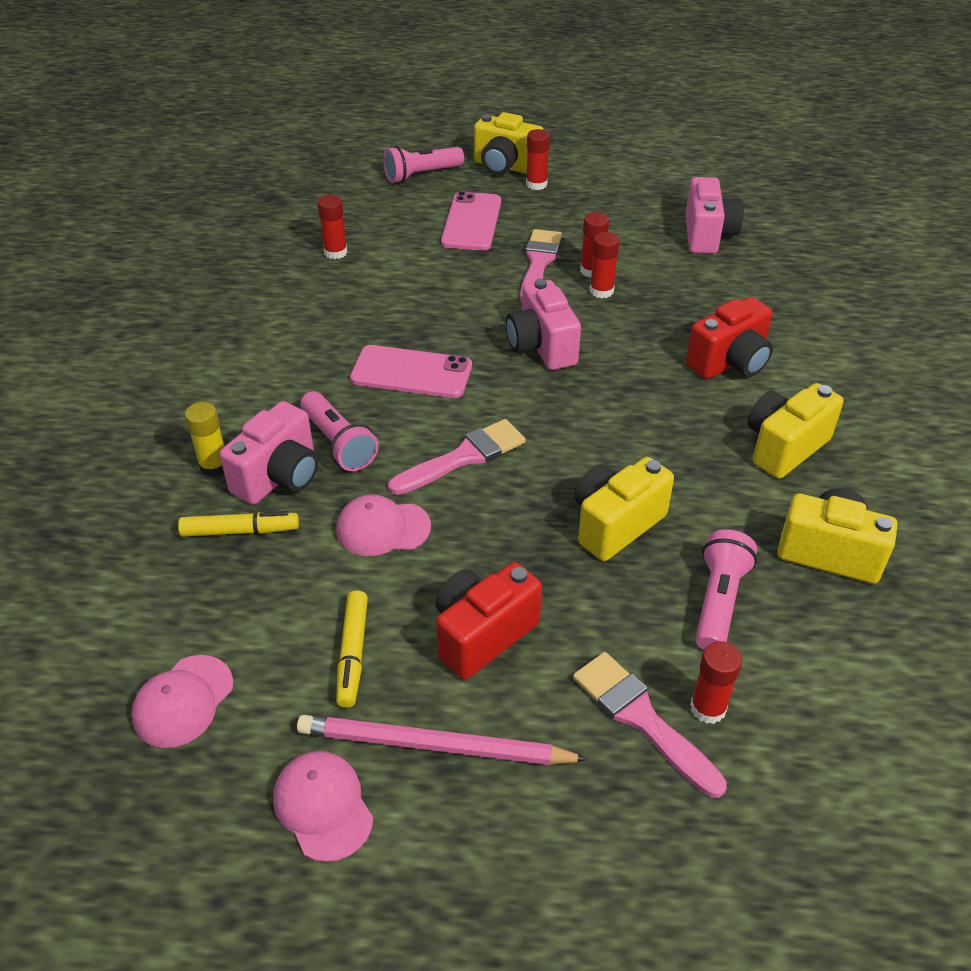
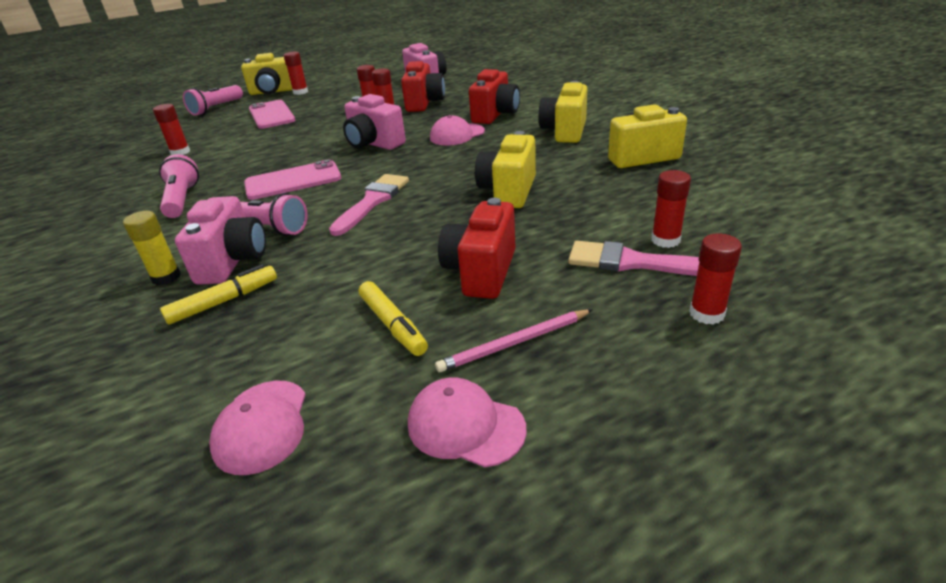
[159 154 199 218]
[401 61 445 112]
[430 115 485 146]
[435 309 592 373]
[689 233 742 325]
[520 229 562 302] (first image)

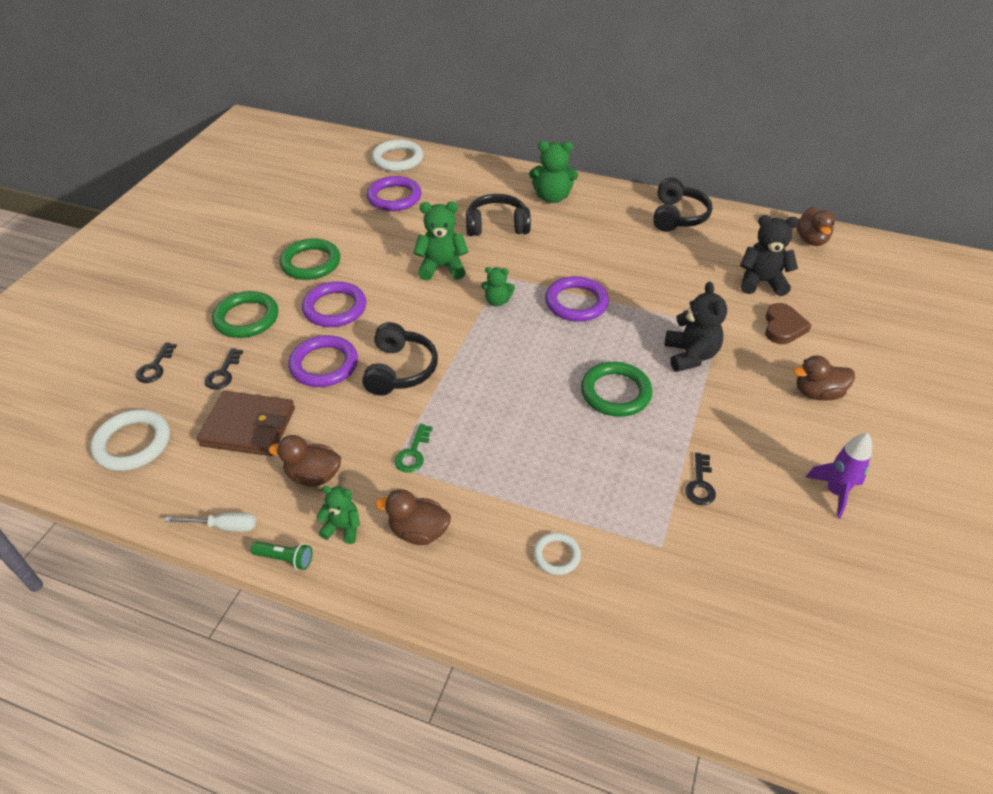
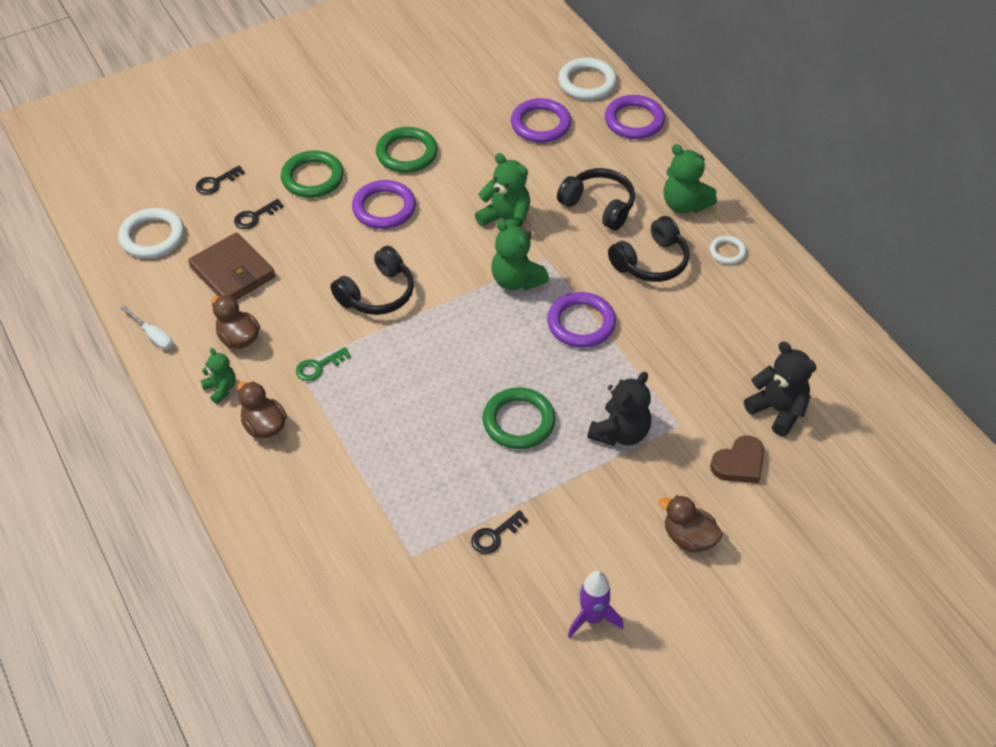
[491 220 549 290]
[605 95 665 139]
[608 216 690 282]
[710 236 747 264]
[251 541 312 570] (first image)
[796 207 835 246] (first image)

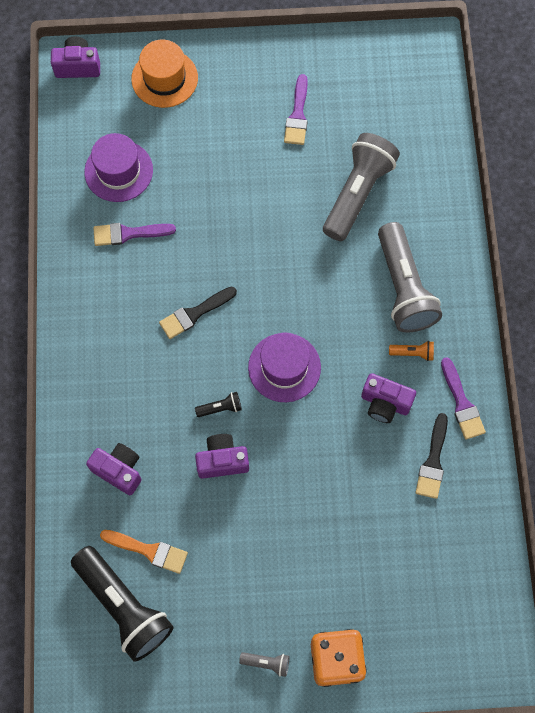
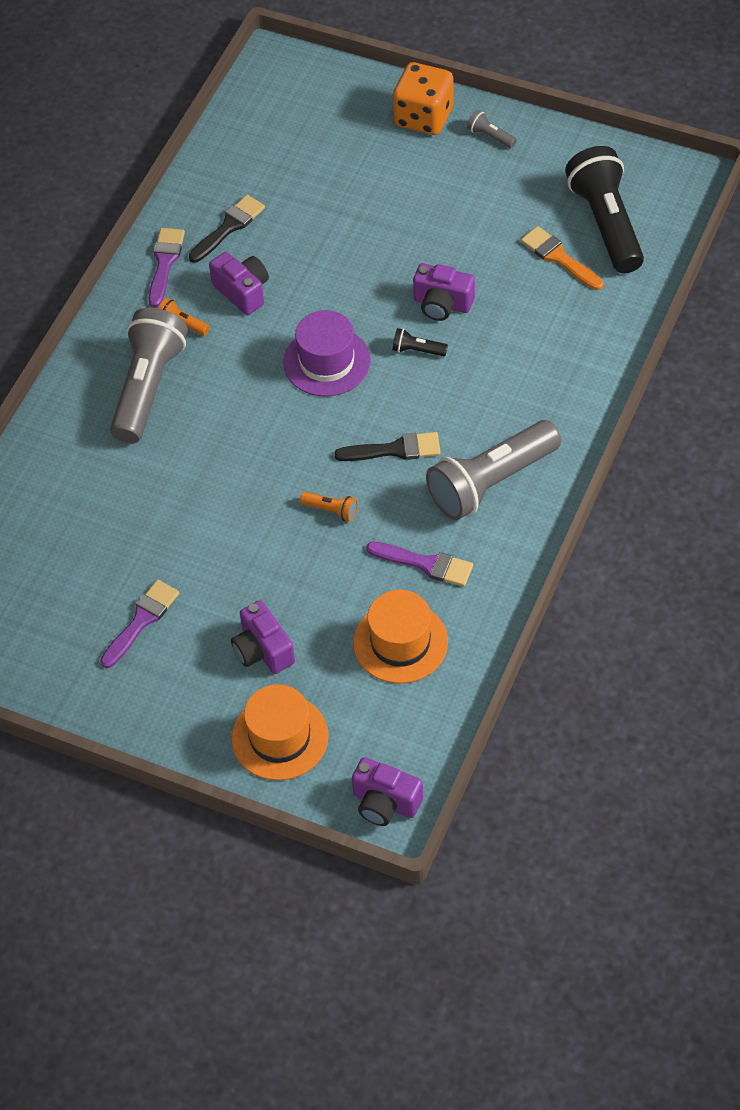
[231 600 295 674]
[300 492 358 522]
[353 590 448 683]
[426 420 561 520]

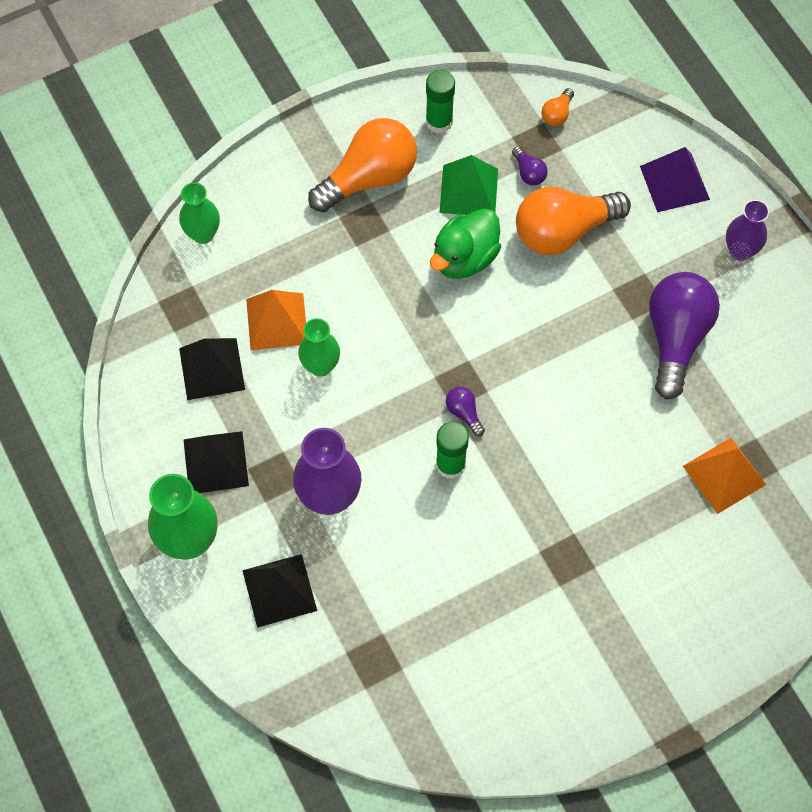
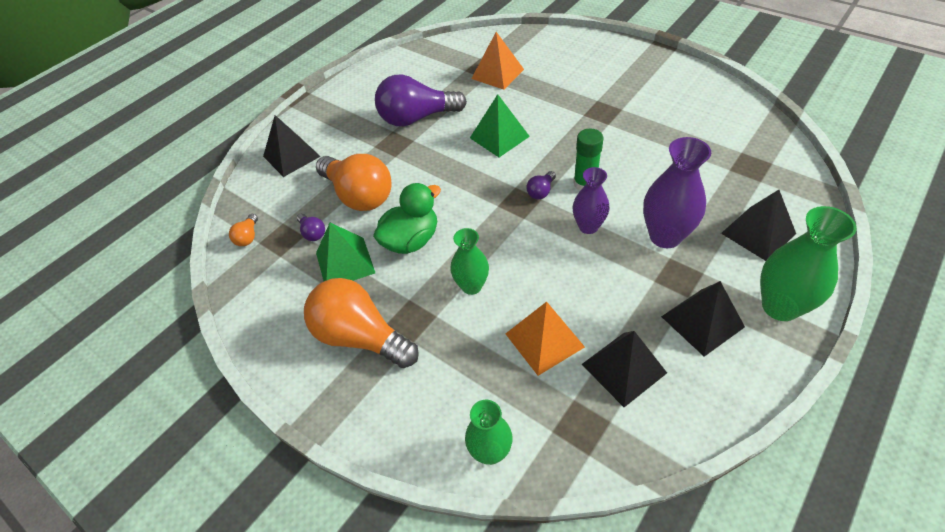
[229 214 258 246]
[263 115 321 177]
[297 214 325 241]
[373 183 441 254]
[450 228 489 295]
[470 94 530 157]
[573 167 609 234]
[426 70 455 133] (first image)

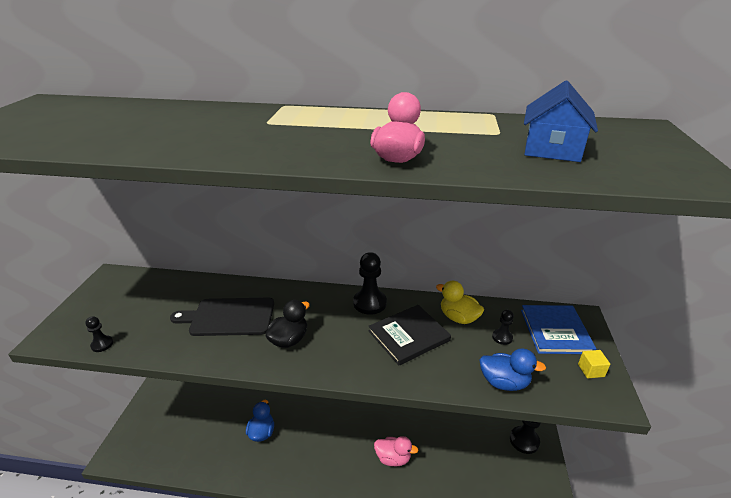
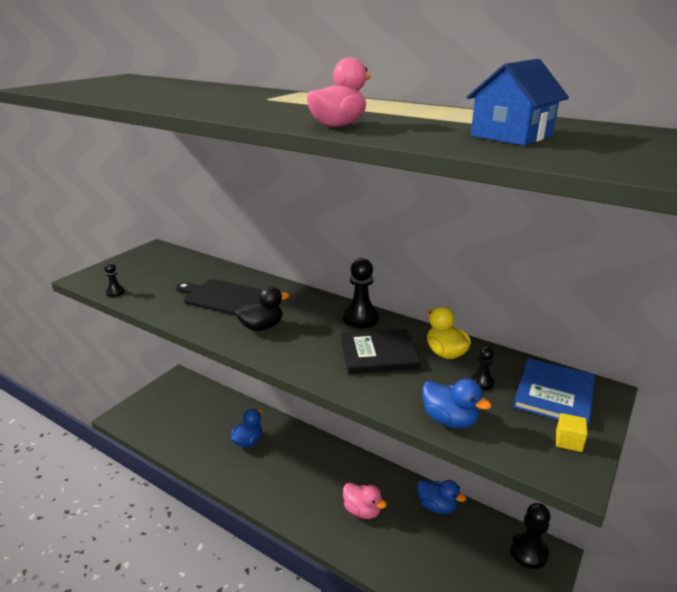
[417 480 466 514]

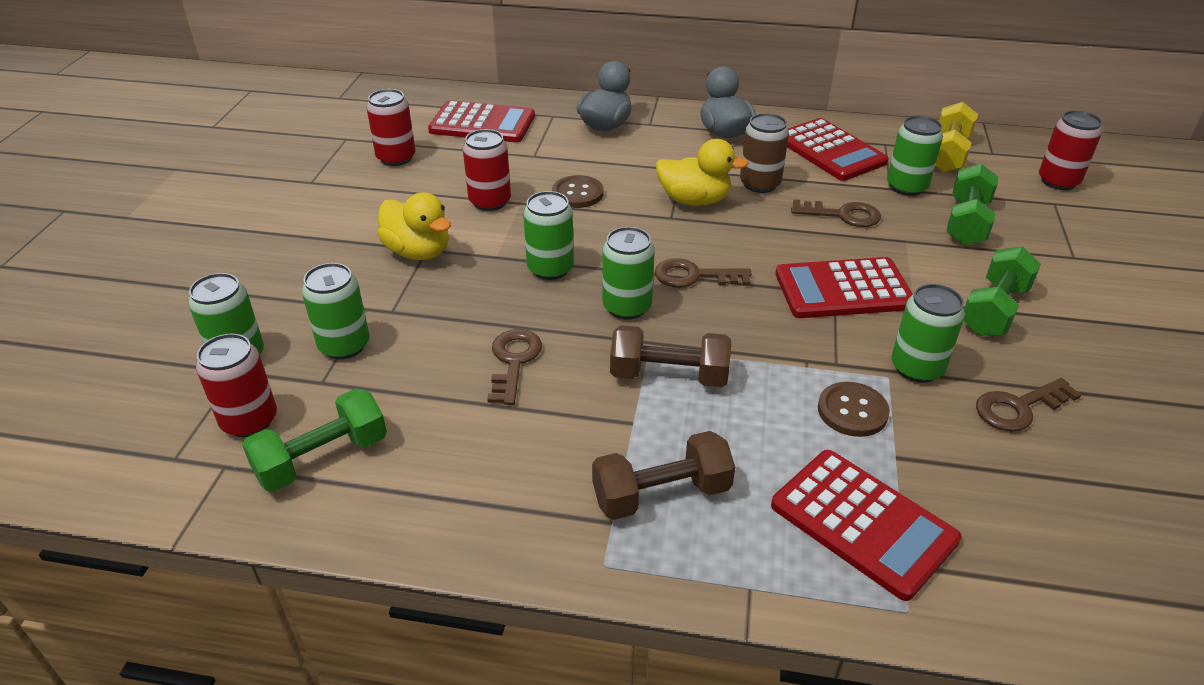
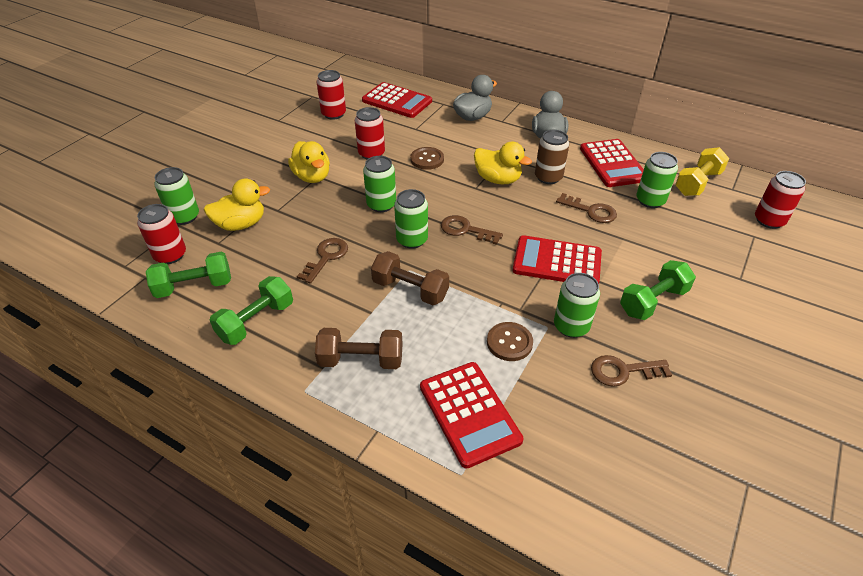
[204 178 270 231]
[210 276 293 345]

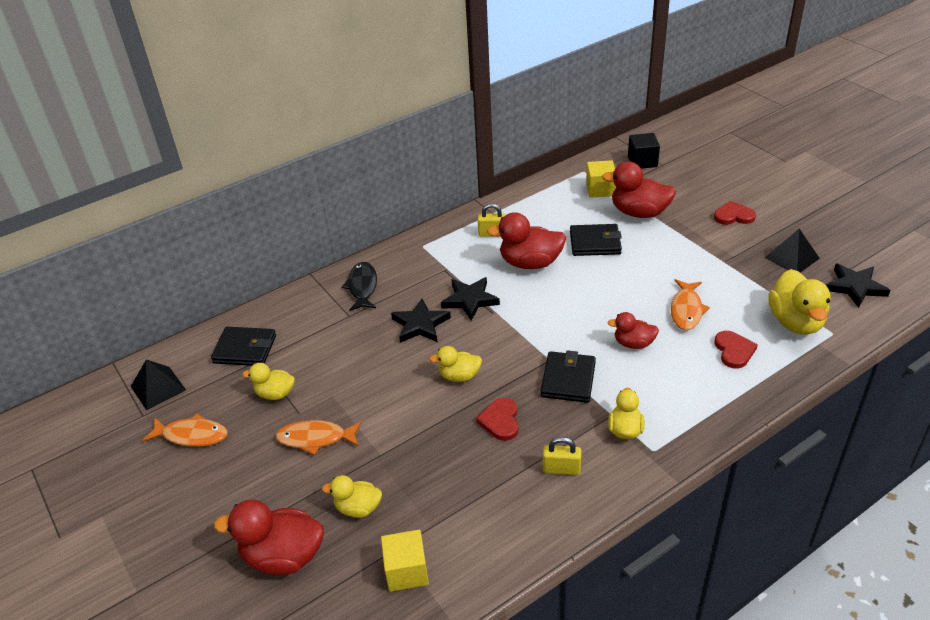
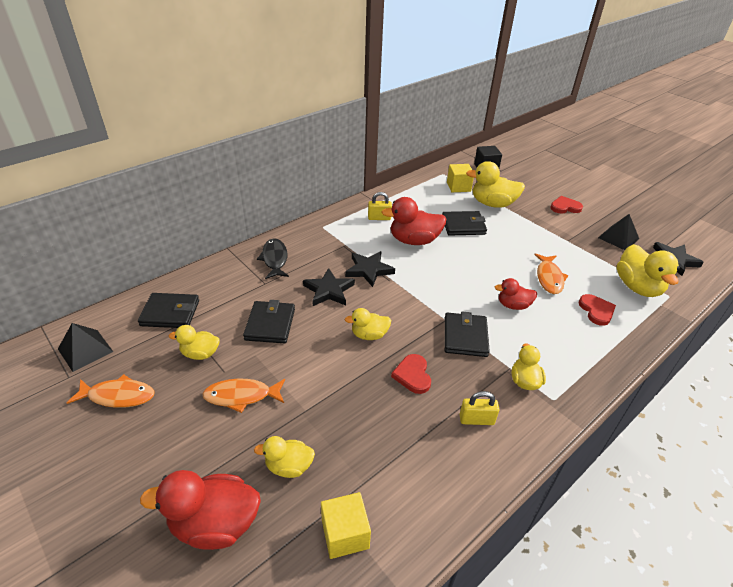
[243 300 295 343]
[466 161 525 208]

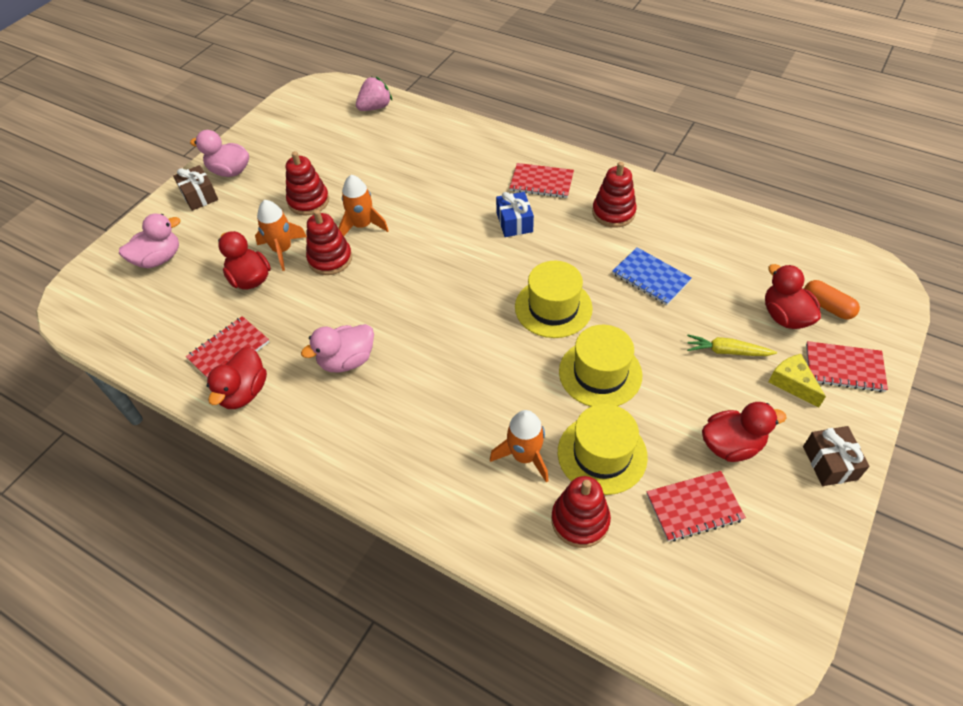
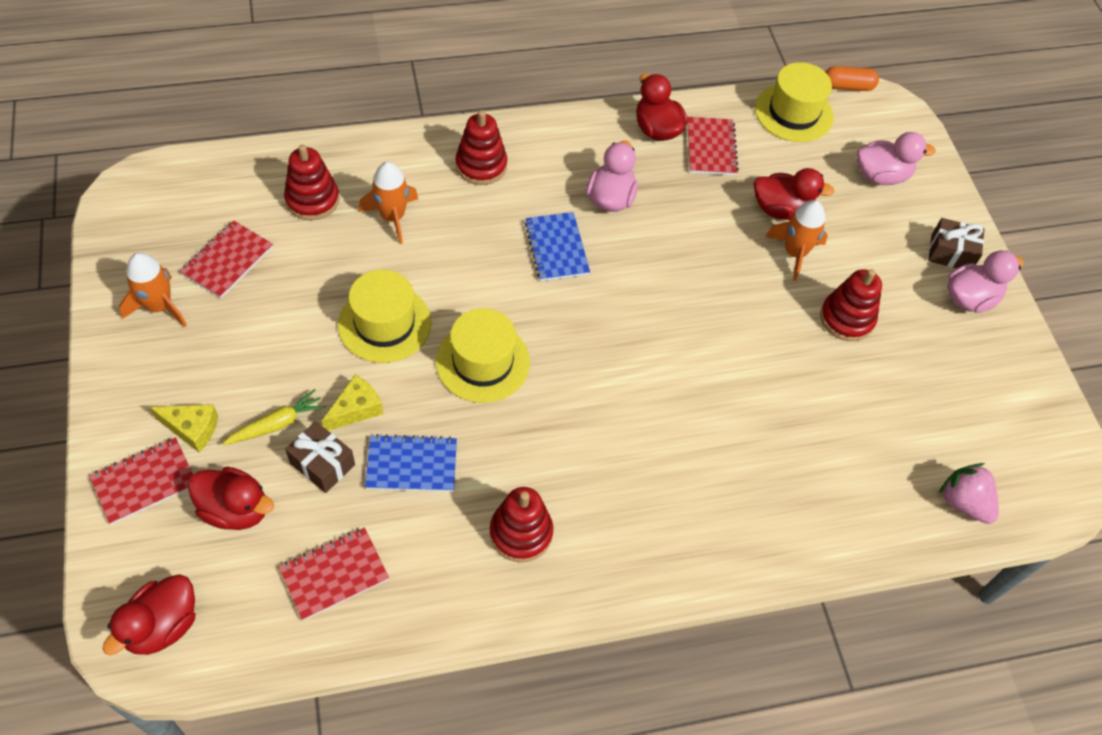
[103 574 196 655]
[119 253 187 327]
[279 527 389 620]
[285 421 355 493]
[322 374 383 431]
[456 110 507 185]
[524 212 590 281]
[755 62 834 142]
[826 66 879 91]
[857 132 936 185]
[939 463 999 524]
[496 192 534 237] (first image)

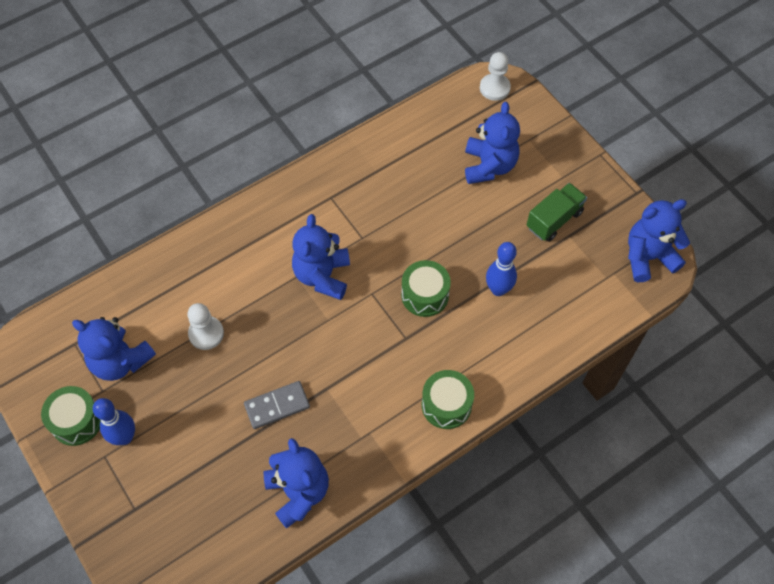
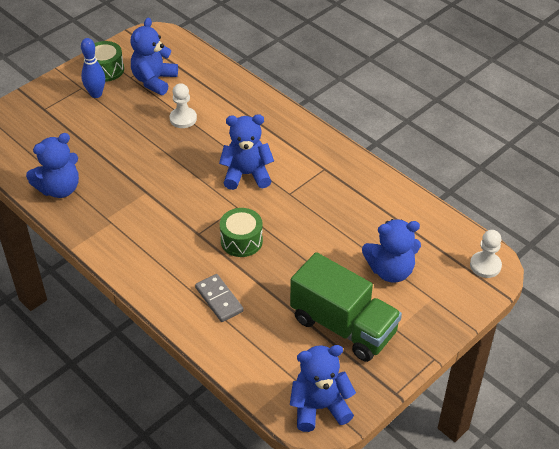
[195 274 244 322]
[290 252 402 362]
[290 345 356 432]
[422 370 474 429] (first image)
[486 242 517 296] (first image)

